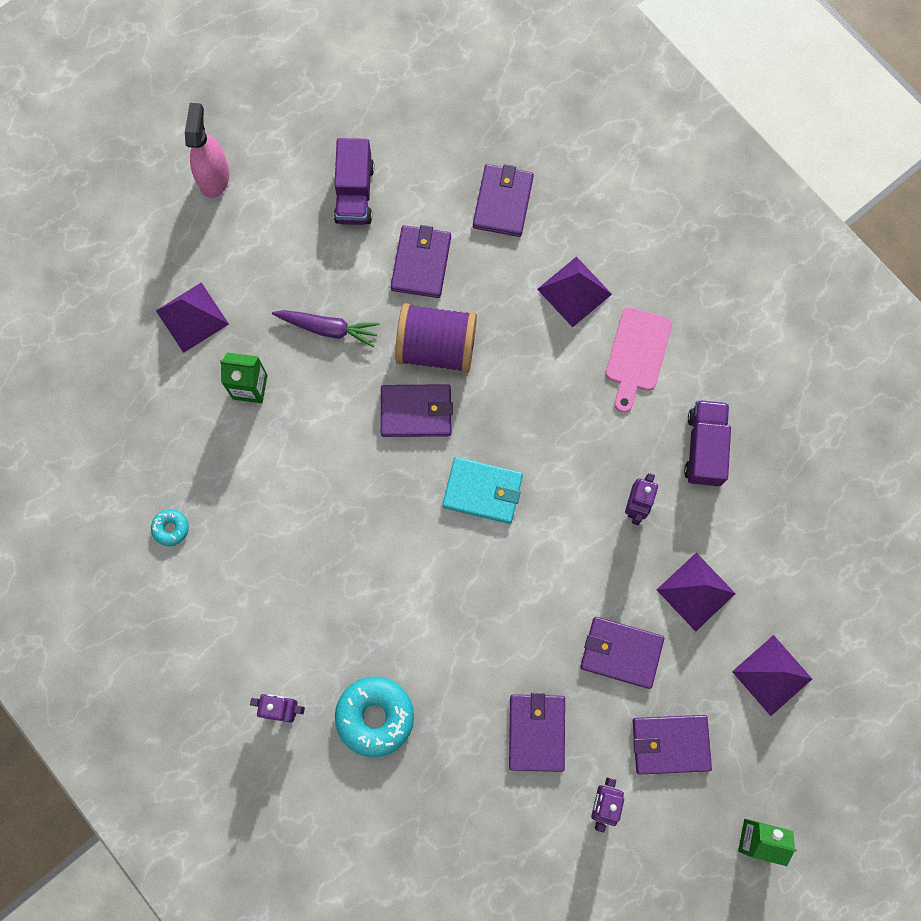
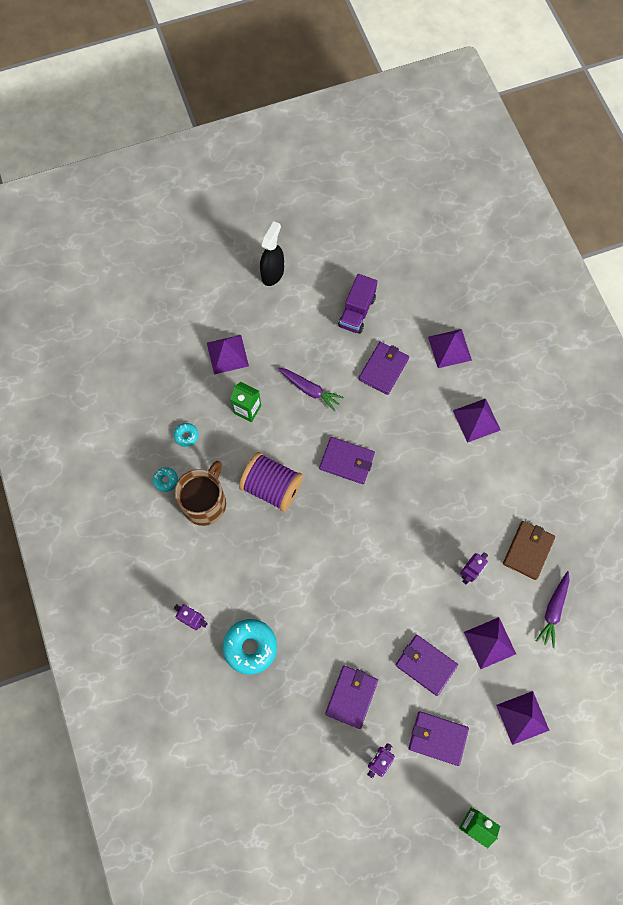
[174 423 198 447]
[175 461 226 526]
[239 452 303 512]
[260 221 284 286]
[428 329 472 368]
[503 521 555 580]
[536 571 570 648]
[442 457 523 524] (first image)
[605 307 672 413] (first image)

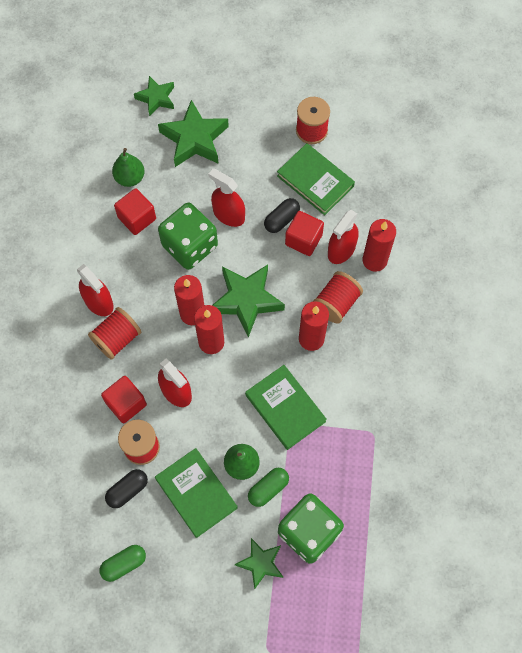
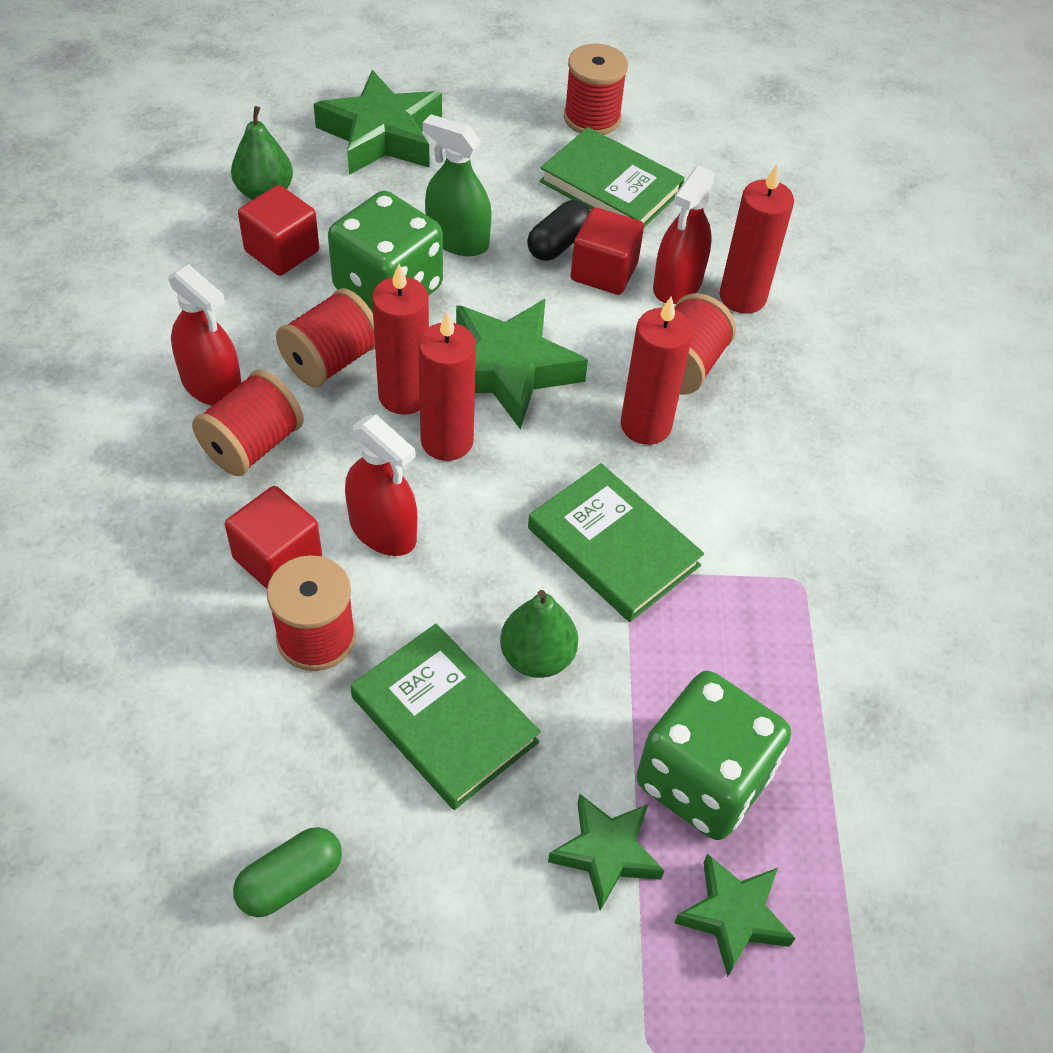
[276 288 375 388]
[423 114 492 256]
[674 854 796 977]
[105 469 148 508] (first image)
[248 468 289 507] (first image)

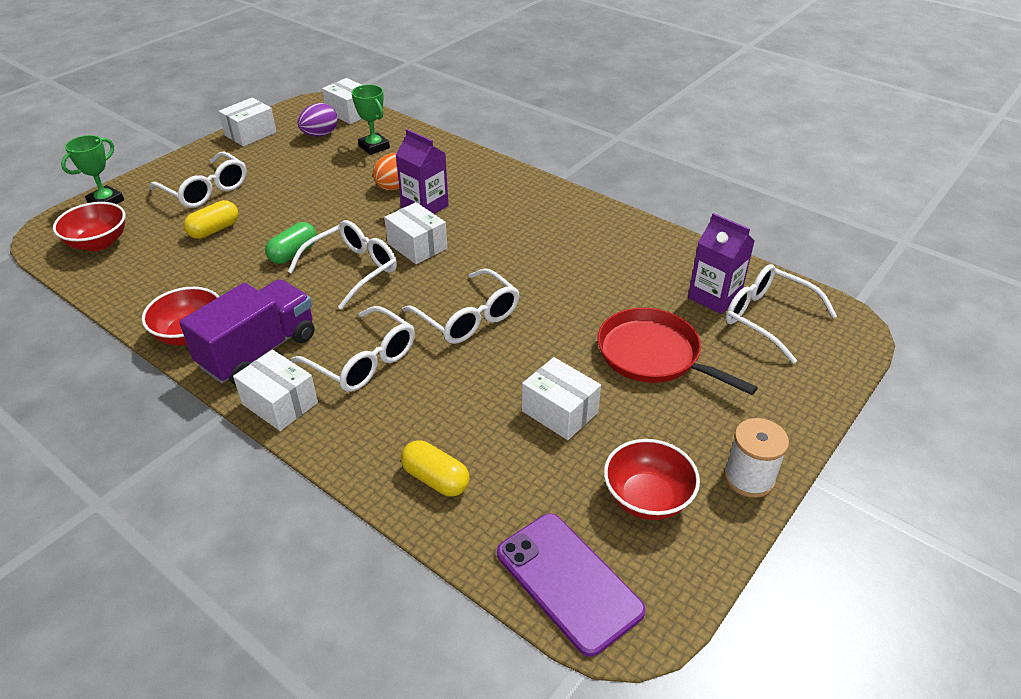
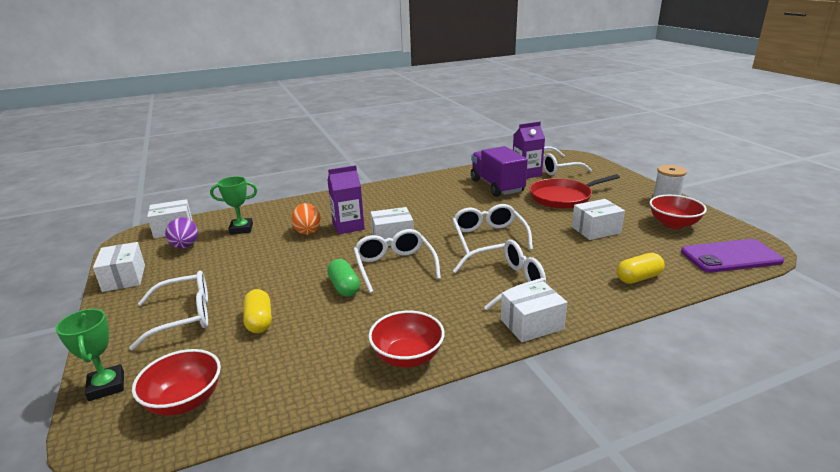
[452 204 533 258]
[471 146 528 197]

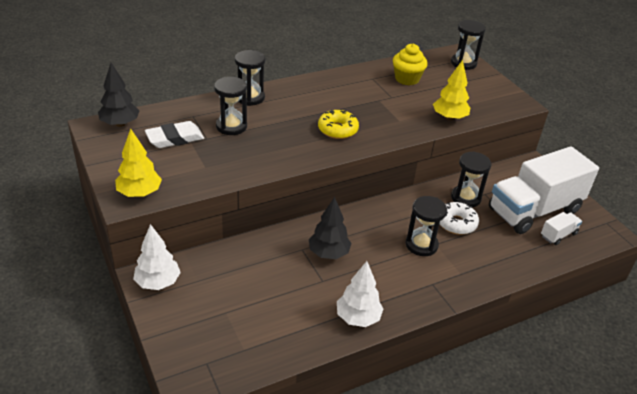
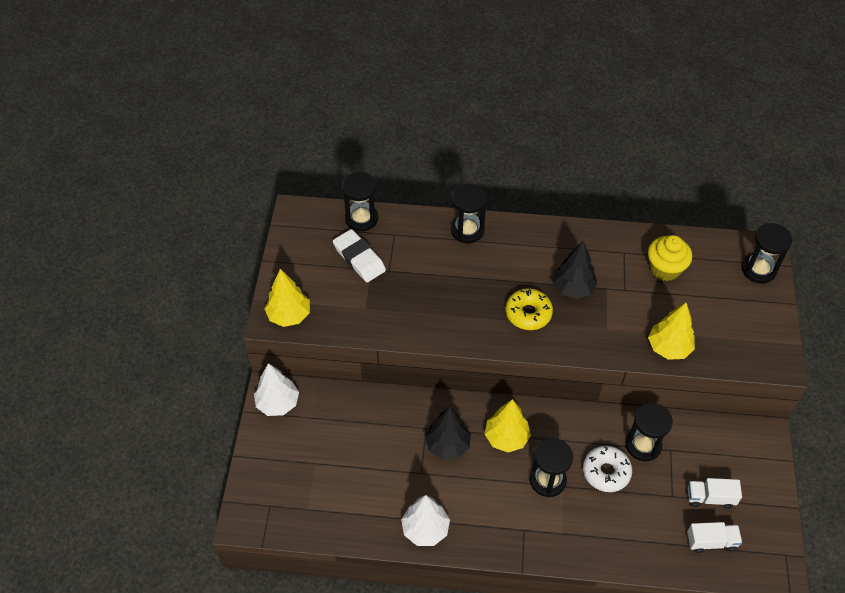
[333 229 386 282]
[342 172 378 231]
[485 399 531 452]
[553 241 598 299]
[688 478 742 509]

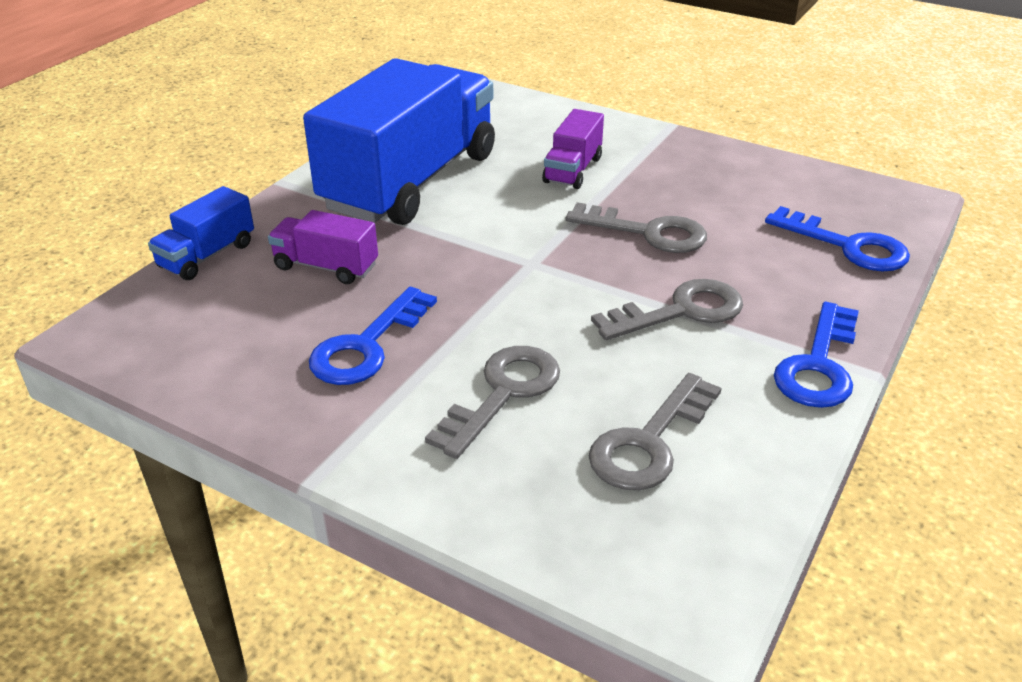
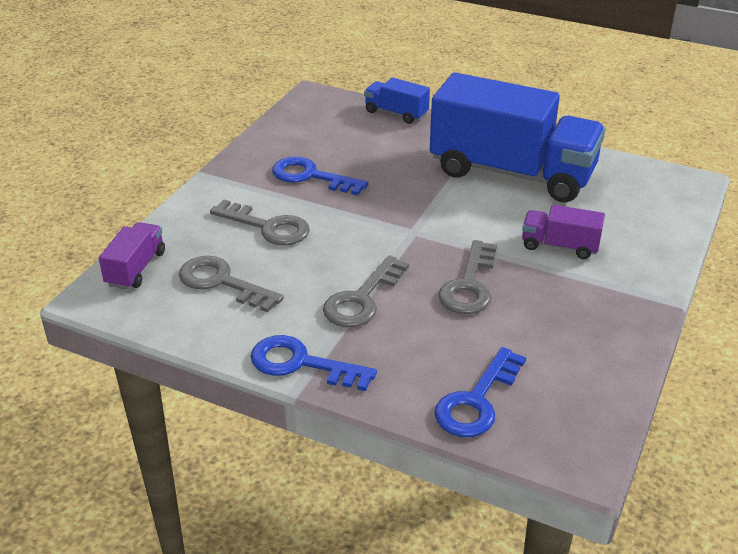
[99 222 165 290]
[323 255 409 327]

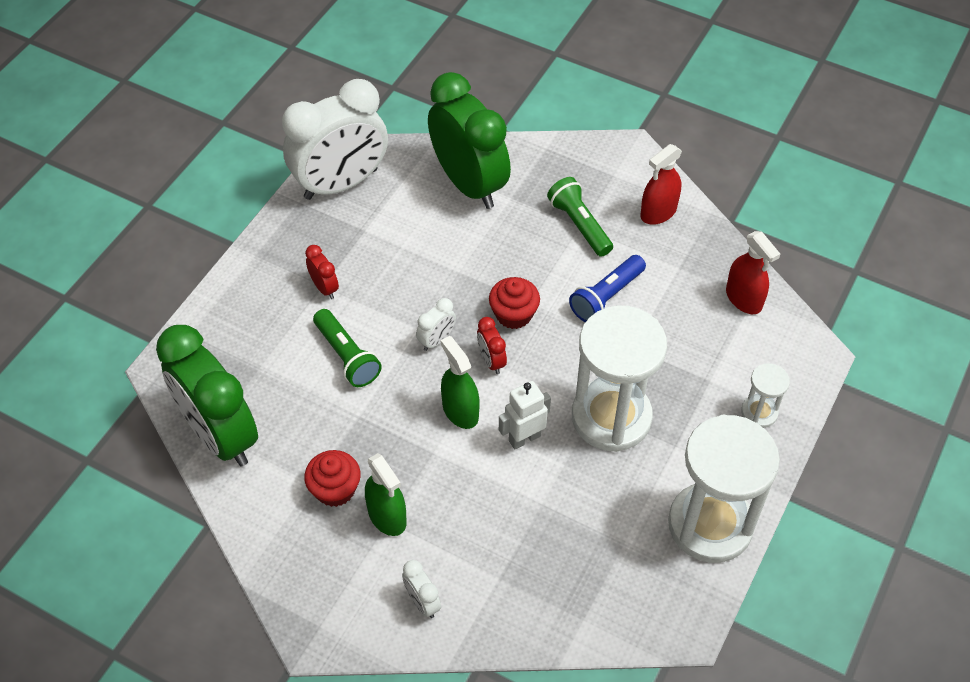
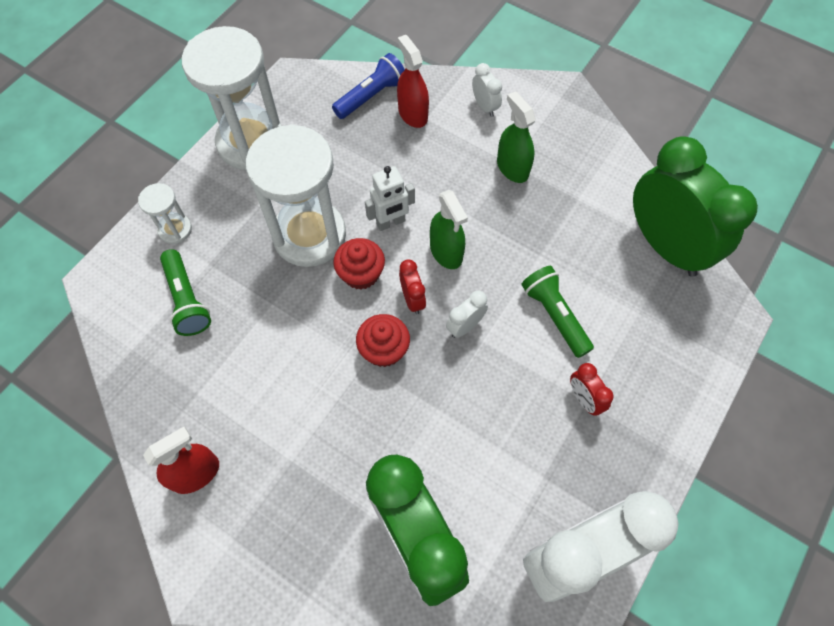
[160 249 211 336]
[332 53 405 119]
[333 238 385 290]
[397 35 429 128]

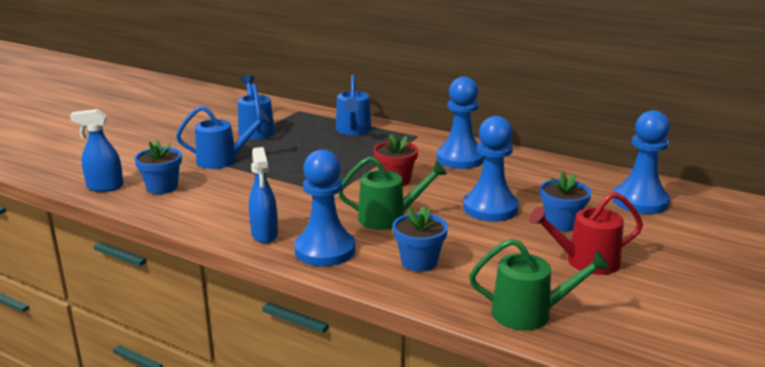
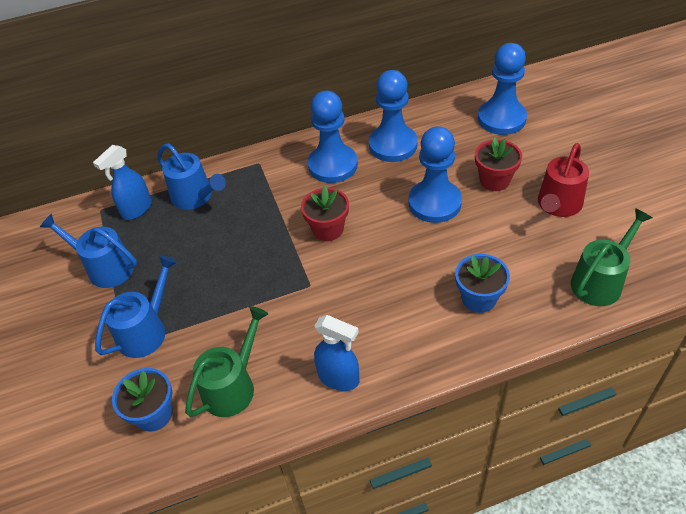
[93 145 152 220]
[185 306 268 417]
[369 70 418 162]
[475 137 522 191]

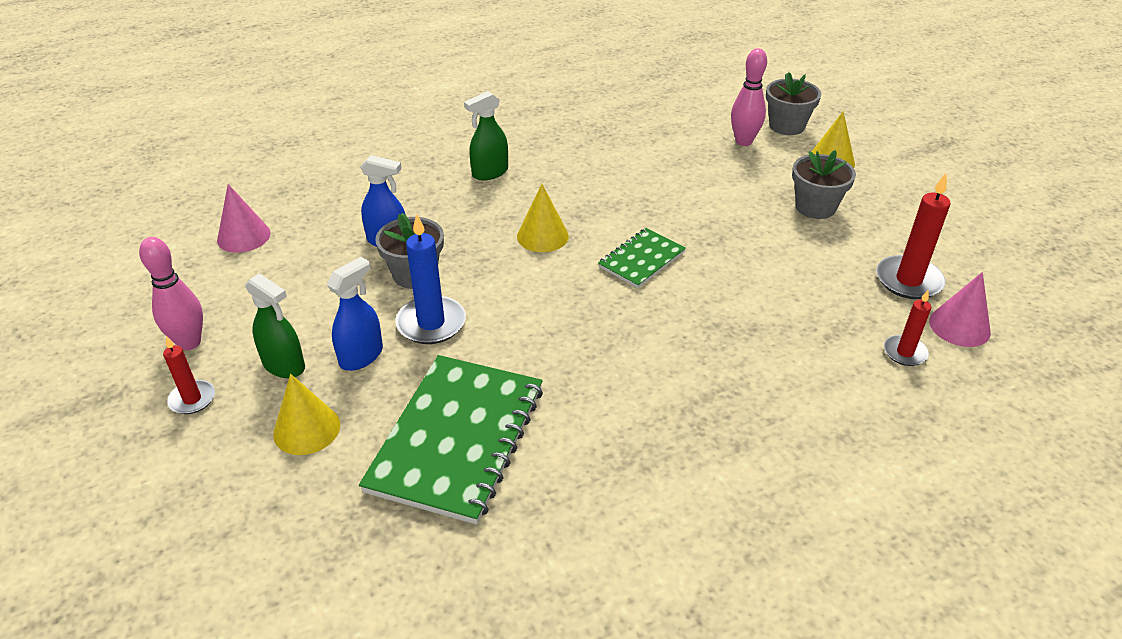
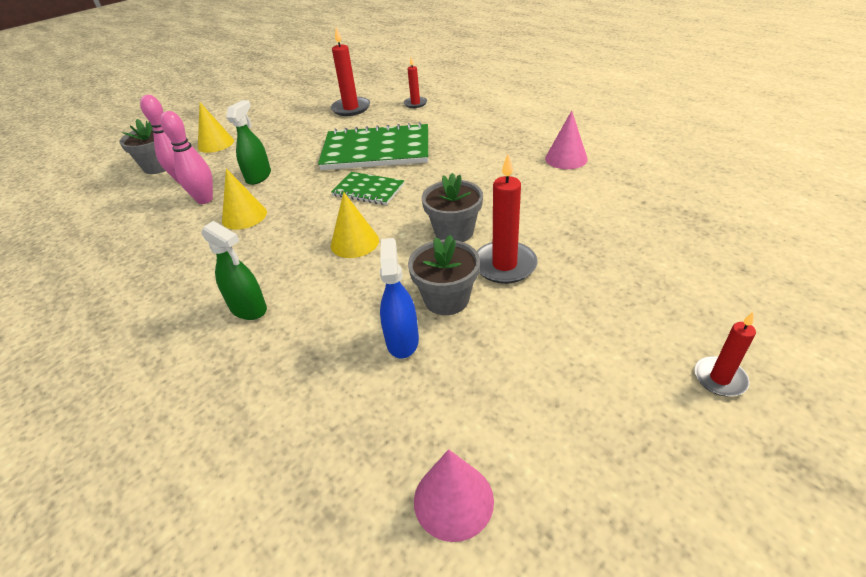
[160 111 213 204]
[222 169 267 230]
[226 100 271 185]
[318 122 428 170]
[422 173 483 242]
[477 154 537 284]
[545 111 588 169]
[327 257 383 371] (first image)

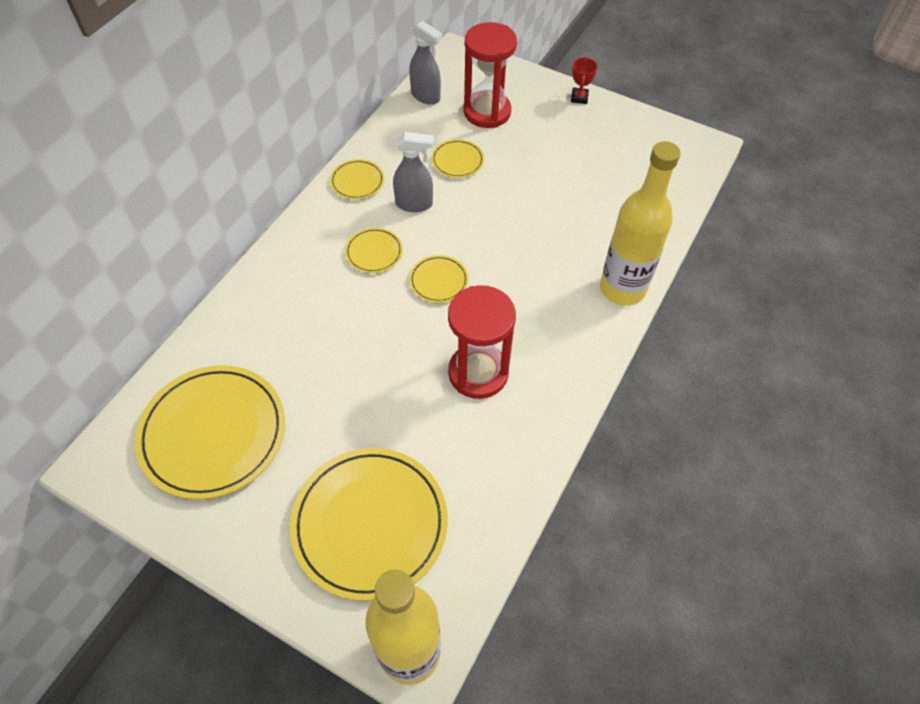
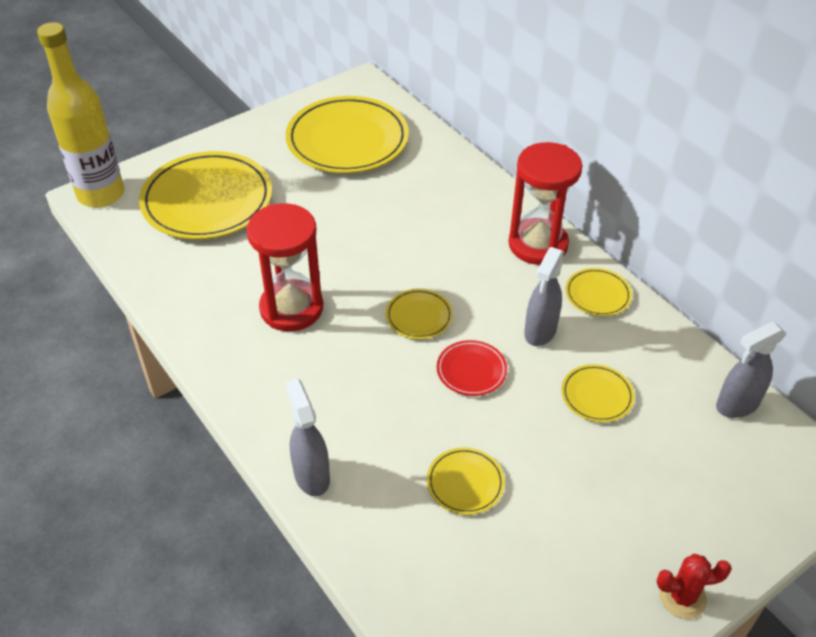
[286 379 330 496]
[427 447 505 515]
[437 340 507 396]
[509 142 583 265]
[656 554 732 619]

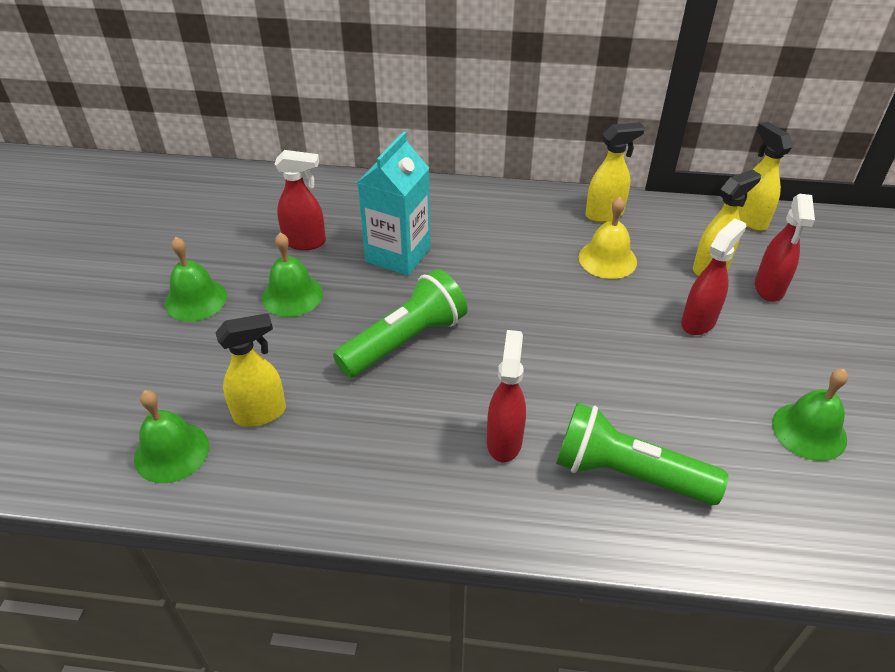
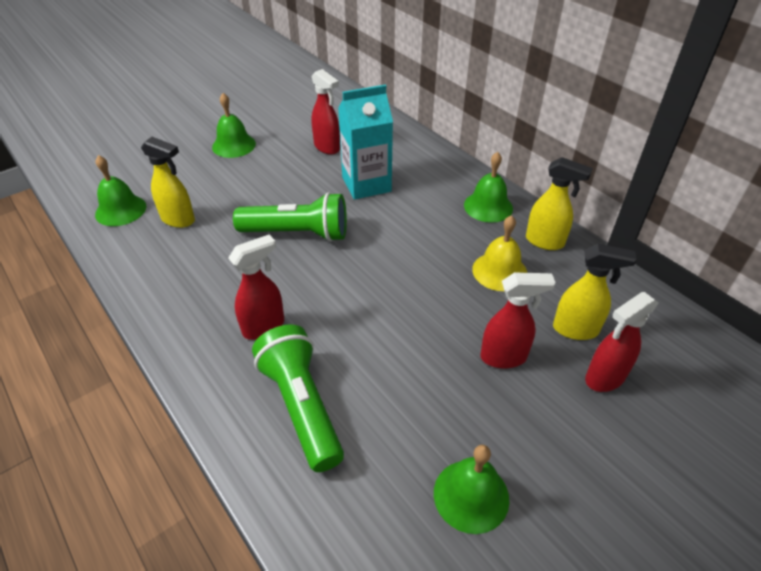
[464 152 513 223]
[738 121 793 231] (first image)

